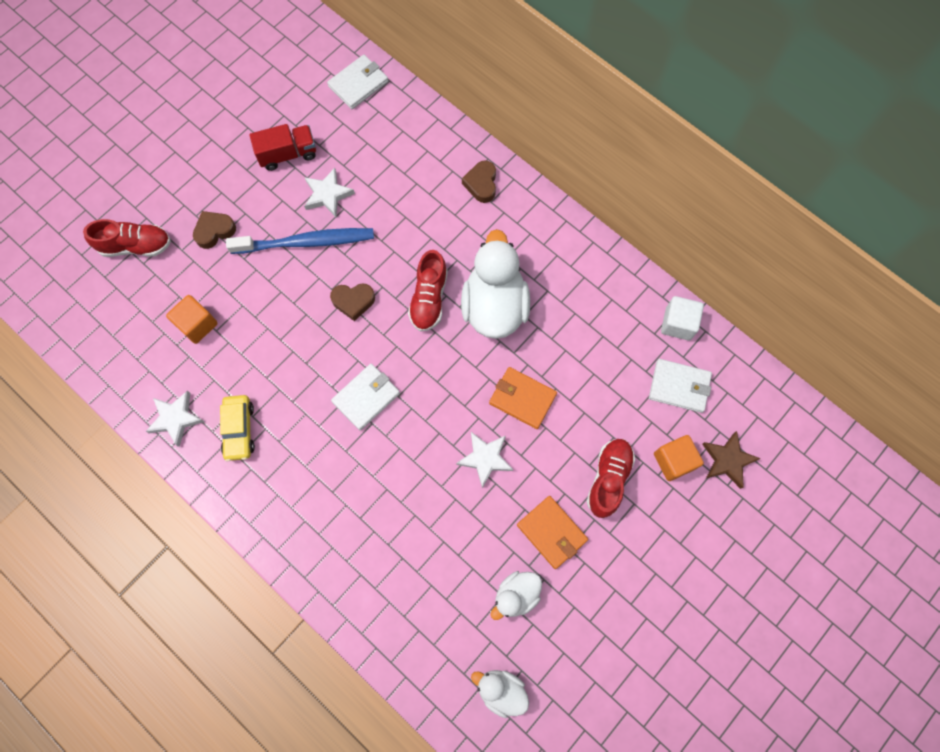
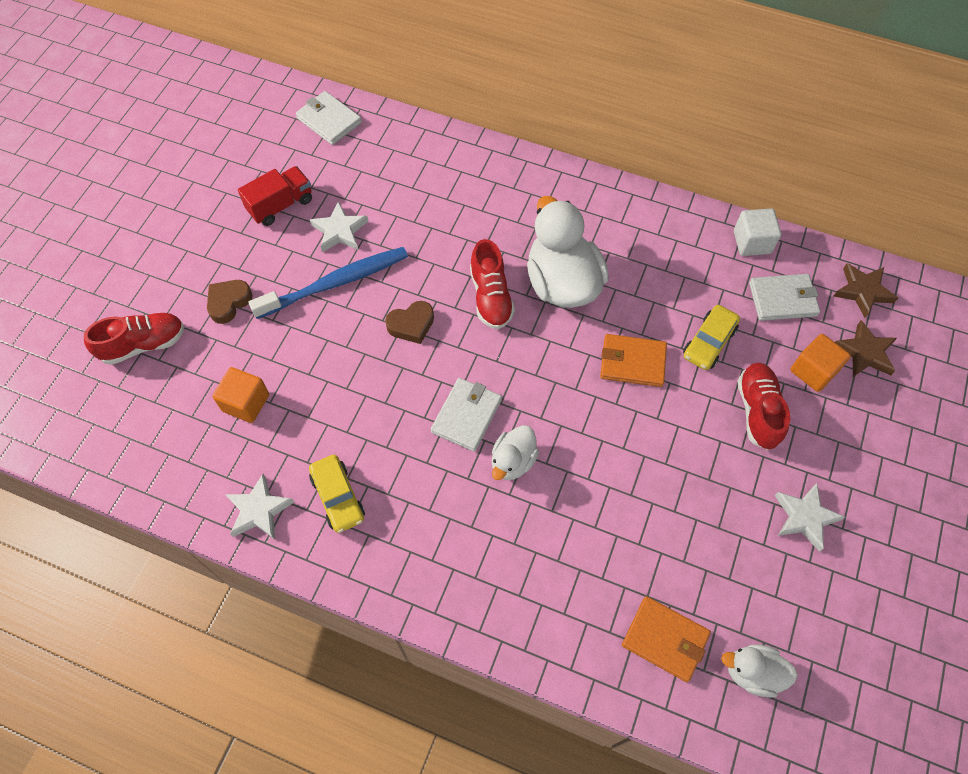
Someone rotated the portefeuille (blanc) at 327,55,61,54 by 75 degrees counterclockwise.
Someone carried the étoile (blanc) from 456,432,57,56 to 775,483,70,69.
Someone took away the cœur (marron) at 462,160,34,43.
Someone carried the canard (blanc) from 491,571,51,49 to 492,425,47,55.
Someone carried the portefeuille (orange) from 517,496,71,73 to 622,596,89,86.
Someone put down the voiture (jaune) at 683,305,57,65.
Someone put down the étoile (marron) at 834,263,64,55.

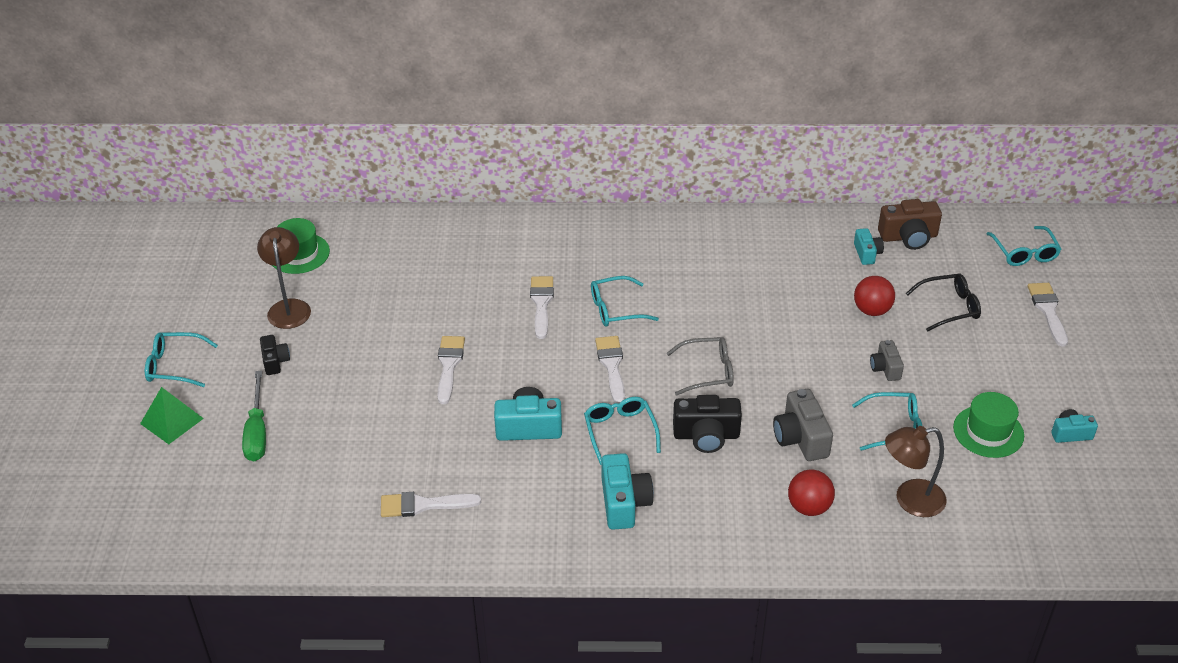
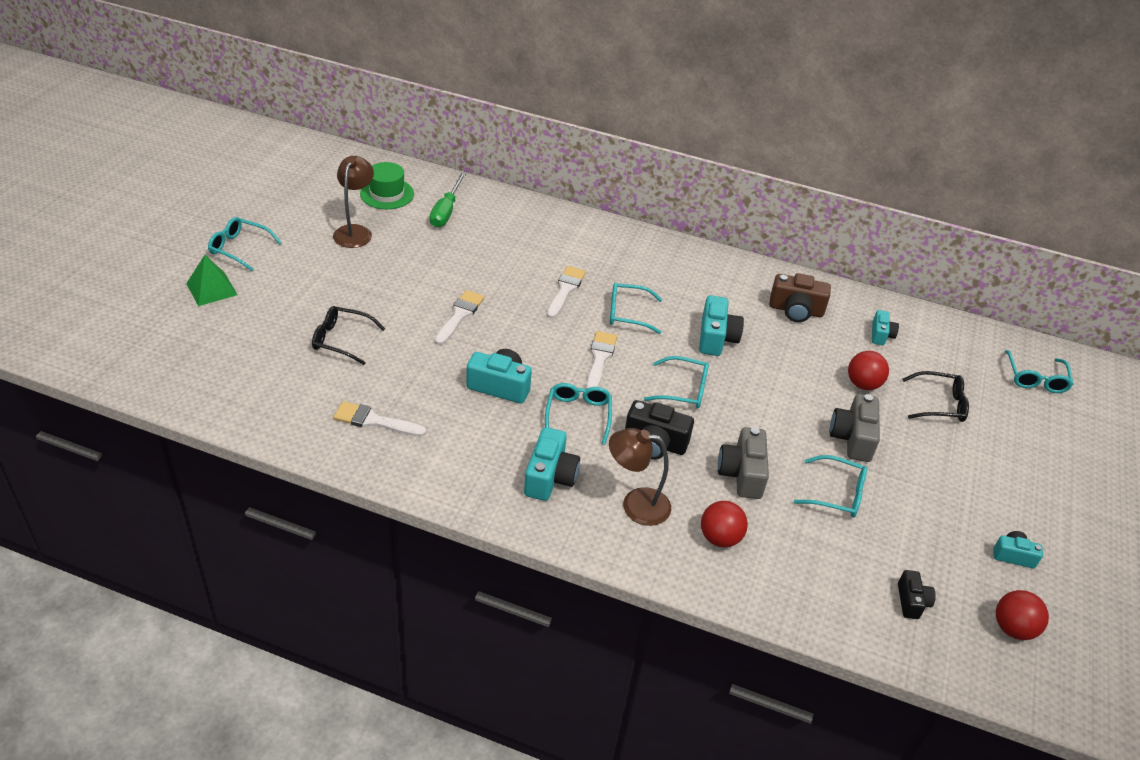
Someone carried the tournevis (vert) from 242,371,24,91 to 430,172,36,55.
Someone carried the appareil photo (noir) from 260,335,30,40 to 898,570,38,49.
Someone repainted the lunettes (gris) at 666,337,68,58, which became the lunettes (turquoise) at 644,356,65,52.
Someone scaled the appareil photo (gris) at 870,340,34,41 by 1.66.
Someone carried the appareil photo (marron) from 878,199,64,51 to 769,273,62,49.
Someone carried the lampe (marron) from 885,426,62,91 to 609,428,62,98.
Someone took away the chapeau (vert) at 953,392,71,66.
Someone took away the pinceau (blanc) at 1028,283,40,64.
Someone put down the lunettes (noir) at 312,306,73,59.
Someone put down the appareil photo (turquoise) at 699,295,45,61.
Someone put down the balle (rouge) at 996,590,53,50.

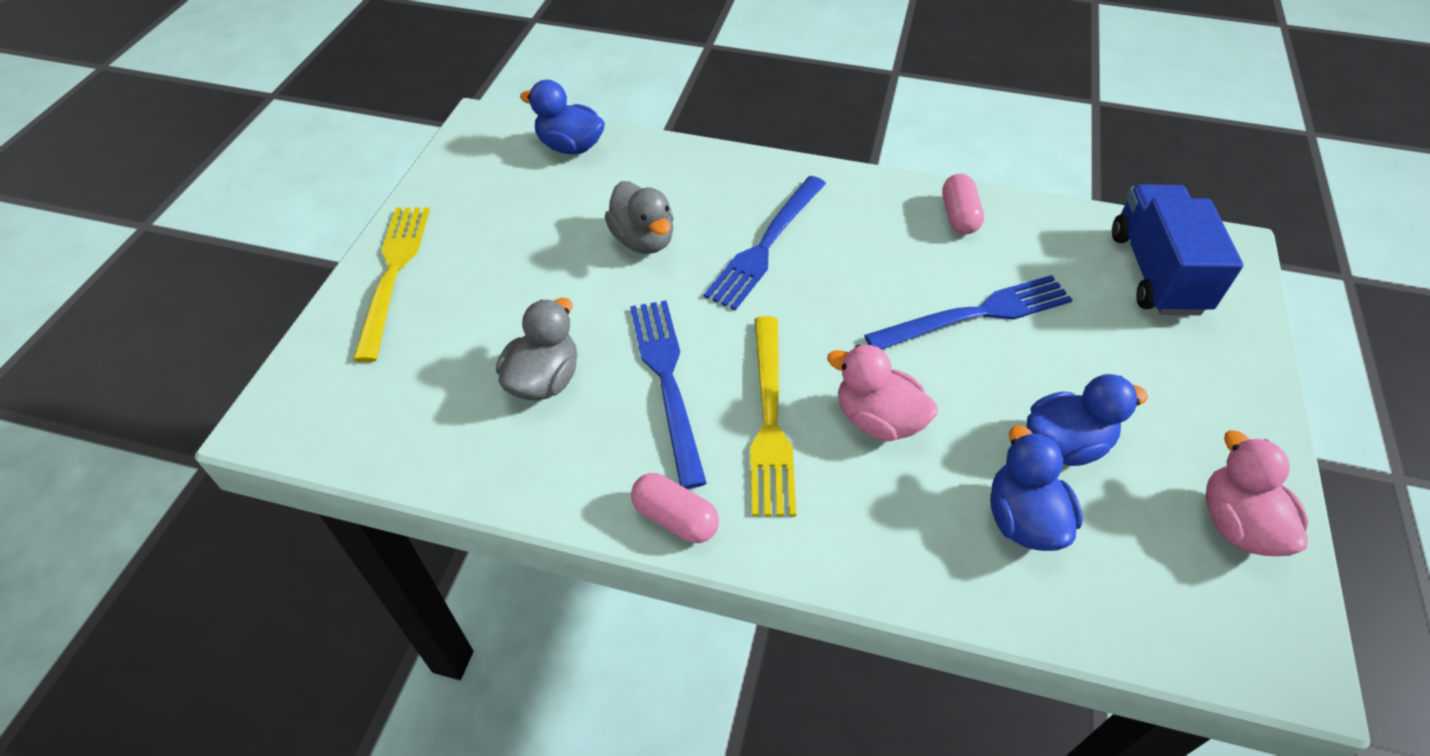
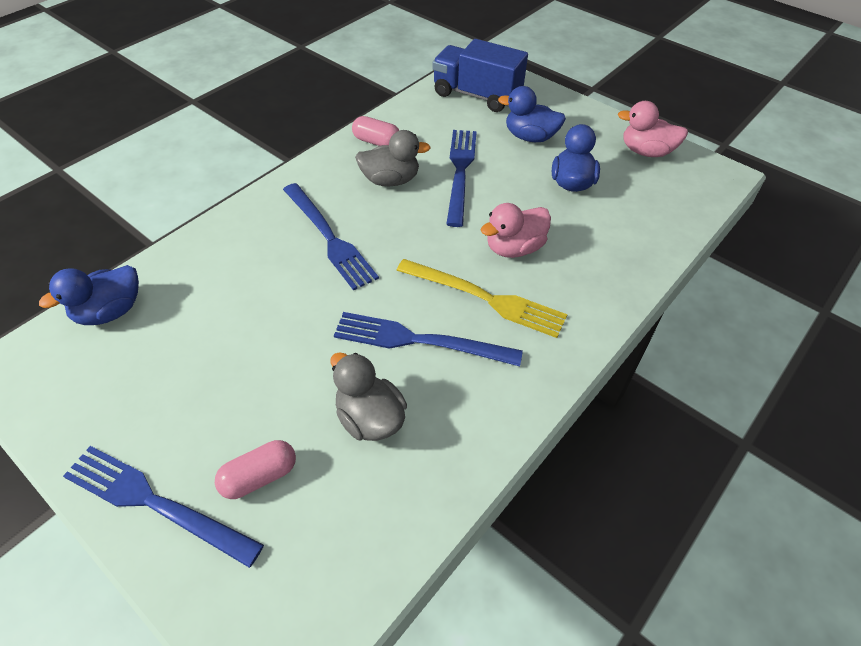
Someone repainted the fourchette (jaune) at 353,207,77,155, which became the fourchette (bleu) at 63,446,201,122.
Someone carried the canard (gris) from 605,181,69,73 to 355,130,76,56.
Someone carried the gélule (rose) from 631,473,88,70 to 215,440,81,59.
Someone carried the canard (bleu) from 990,425,93,126 to 498,86,68,56.

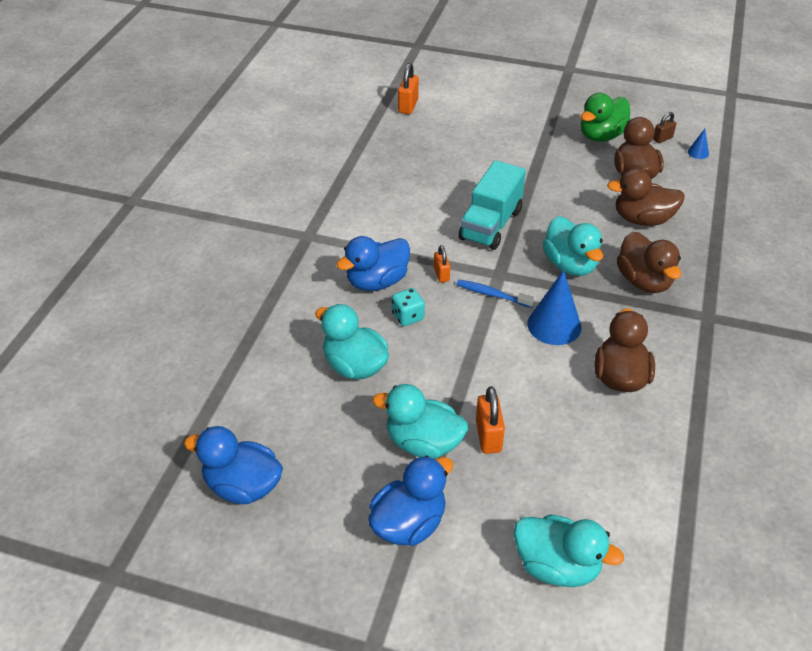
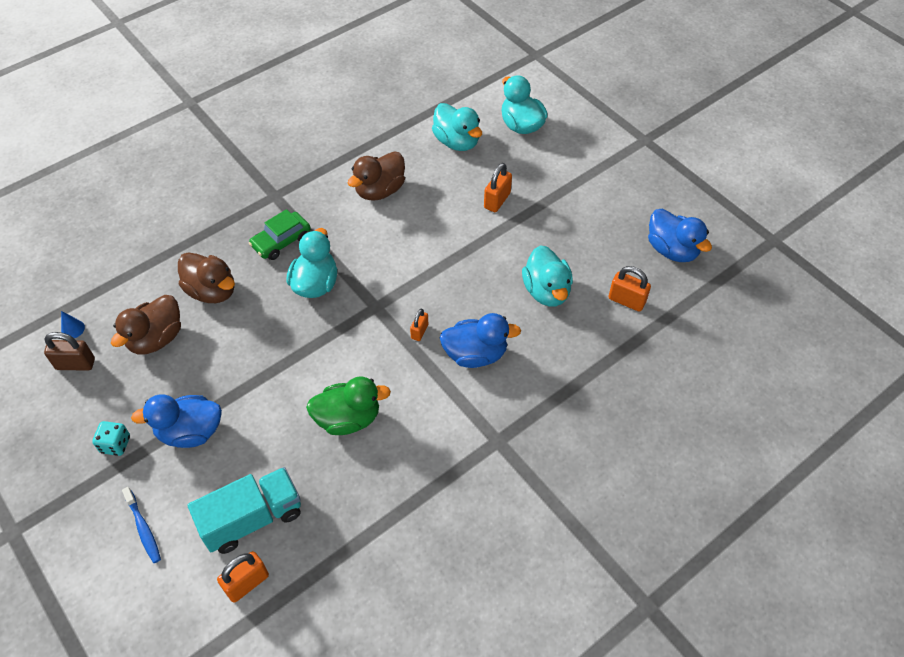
Someone carried the canard (bleu) from 368,455,85,91 to 131,394,91,54.
Someone carried the canard (turquoise) from 372,384,96,75 to 432,103,50,48.
Someone carried the dé (turquoise) from 392,288,33,38 to 92,421,38,35.
Someone carried the brosse à dents (bleu) from 456,280,79,28 to 122,487,39,76.
Someone carried the camion (turquoise) from 459,160,67,90 to 188,467,113,87.
Someone took away the cône (bleu) at 527,270,54,75.
Someone carried the canard (vert) from 581,93,50,49 to 306,377,85,58.
Someone swapped the canard (marron) at 617,232,64,61 for the voiture (vert) at 249,209,62,51.
Someone scaled the cadenas (marron) at 653,112,23,31 by 1.58.
Someone put down the cadenas (orange) at 609,266,42,46.

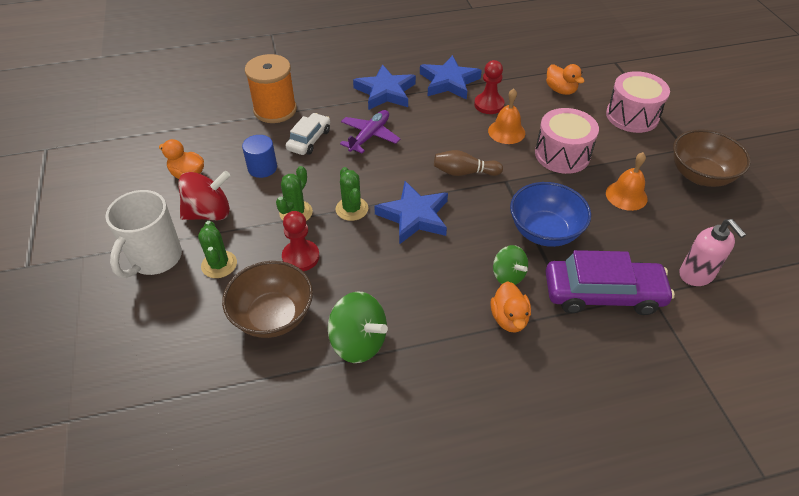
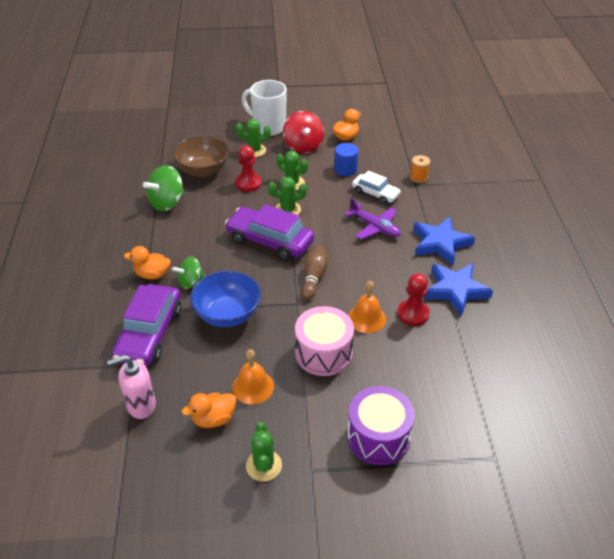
Someone scaled the bobine (orange) at 245,54,52,69 by 0.48.
Someone swapped the étoile (bleu) at 374,181,74,64 for the voiture (violet) at 225,204,89,57.
Someone carried the canard (orange) from 546,64,39,31 to 182,393,54,35.
Someone repainted the tambour (rose) at 606,71,64,62, which became the tambour (violet) at 347,386,68,79.
Someone swapped the bol (marron) at 673,129,78,58 for the cactus (vert) at 246,422,36,60.

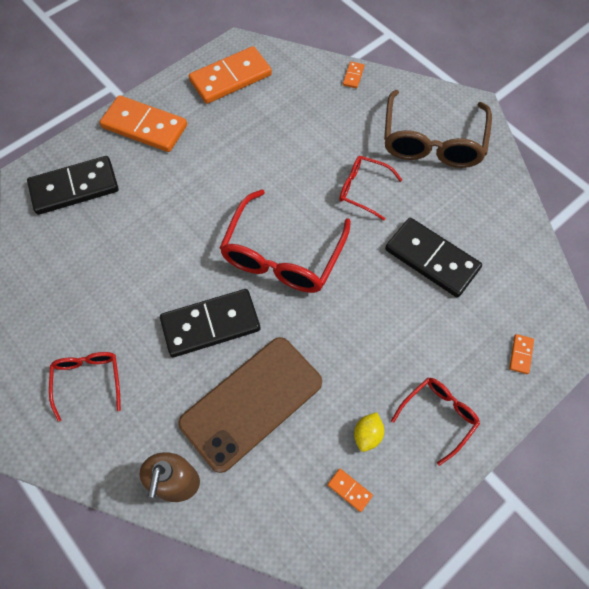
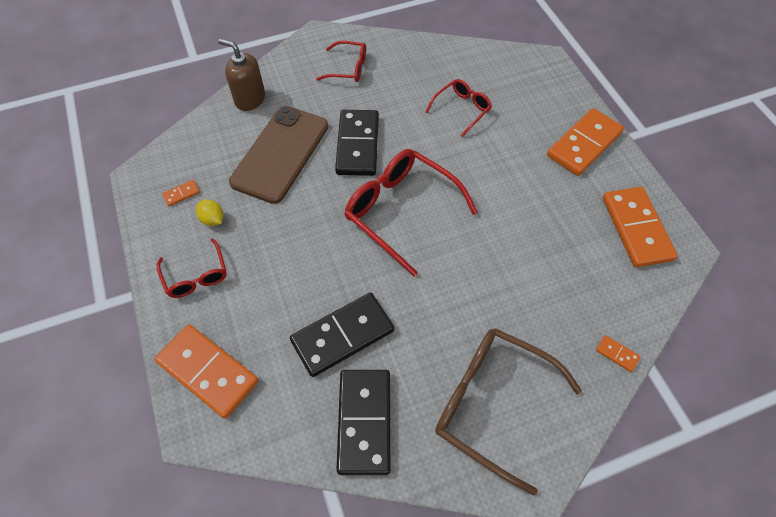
Someone carried the domino (noir) from 27,156,92,59 to 336,370,54,105.
Someone rotated the téléphone (marron) at 178,337,144,136 by 45 degrees clockwise.
Someone carried the lunettes (rouge) from 339,156,63,64 to 426,79,66,58.
Someone scaled the domino (orange) at 509,334,25,40 by 2.46.

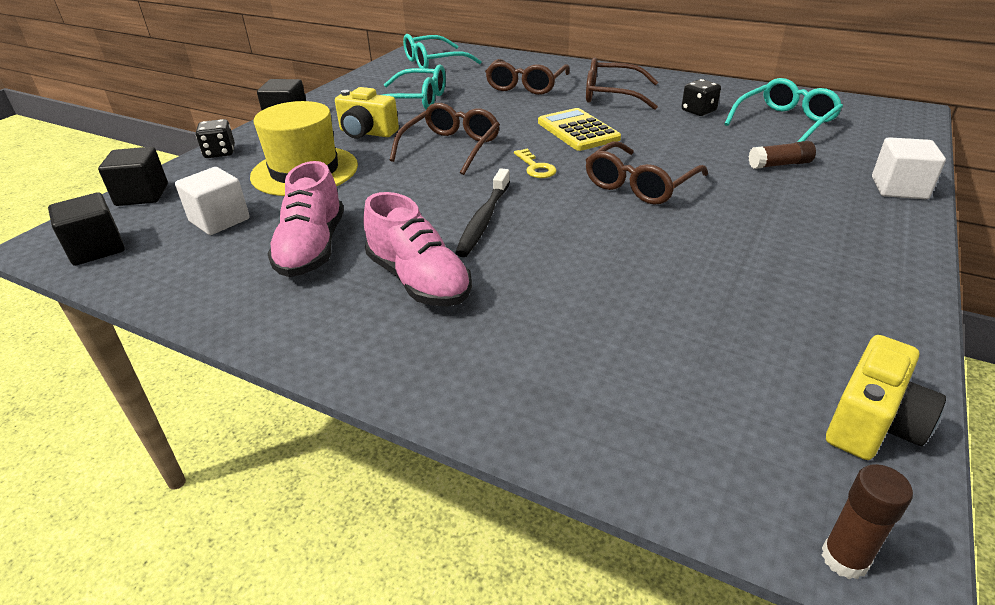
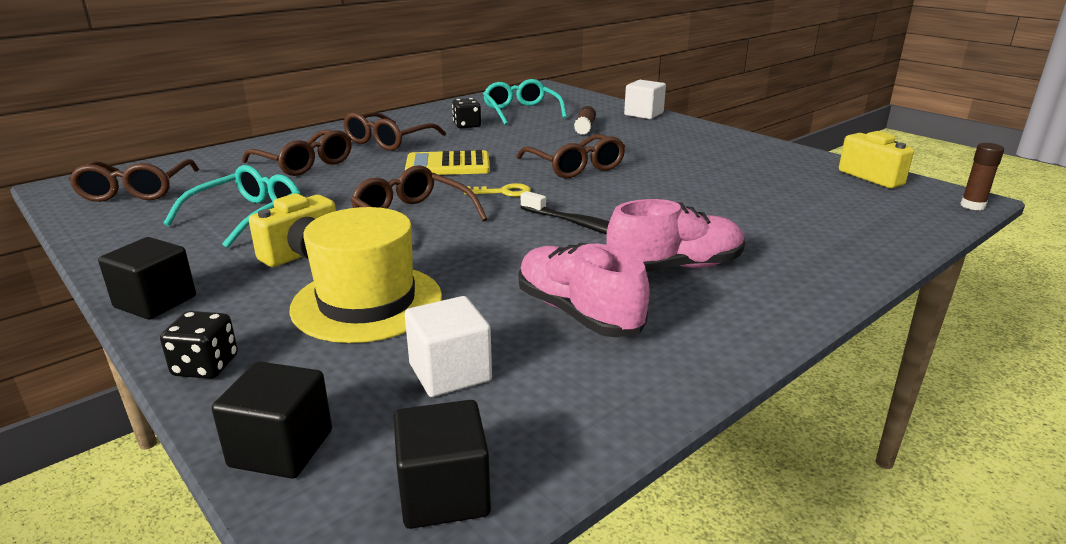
Someone rotated the chaussure (rose) at 267,161,77,116 by 150 degrees counterclockwise.
Someone repainted the lunettes (turquoise) at 403,34,79,35, which became the lunettes (marron) at 68,159,131,43.

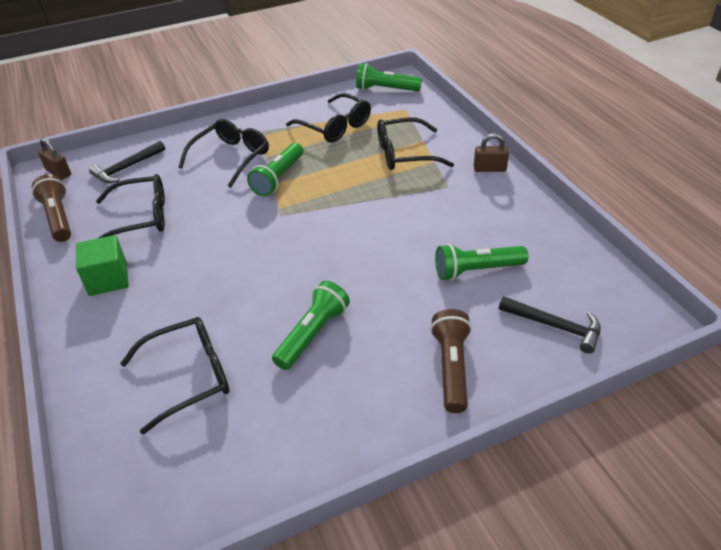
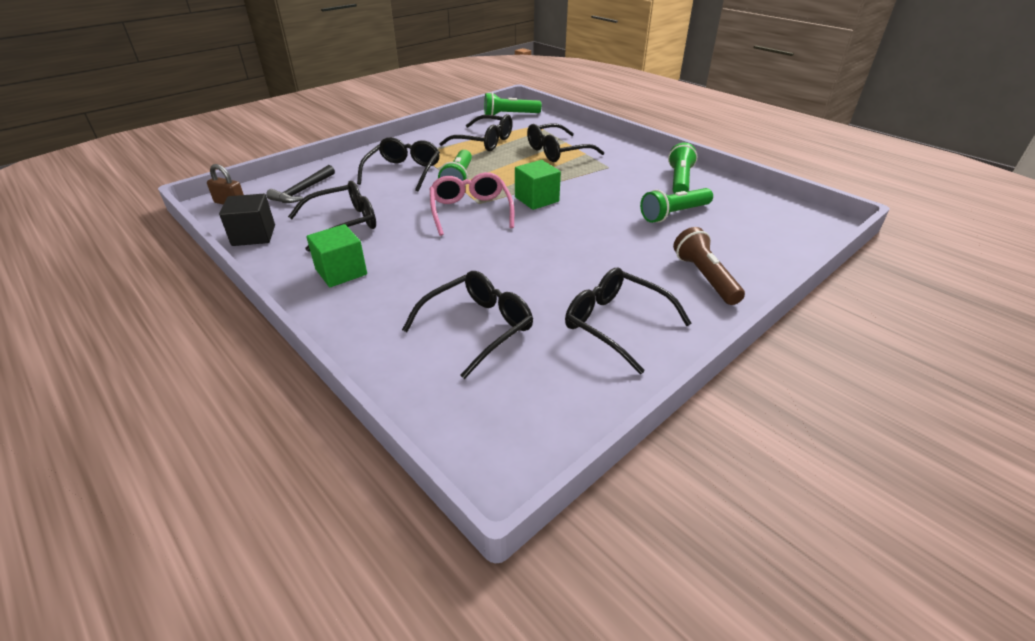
Someone swapped the lampe de poche (marron) at 32,174,39,68 for the cube (noir) at 219,194,56,52.
Someone carried the lampe de poche (vert) from 272,281,78,89 to 668,142,30,52.
Someone took away the cadenas (marron) at 474,133,35,39.
Someone took away the marteau (noir) at 499,296,102,58.
Someone put down the lunettes (rose) at 430,172,84,64.
Someone put down the cube (vert) at 515,160,46,50.
Someone put down the lunettes (noir) at 565,268,127,106.

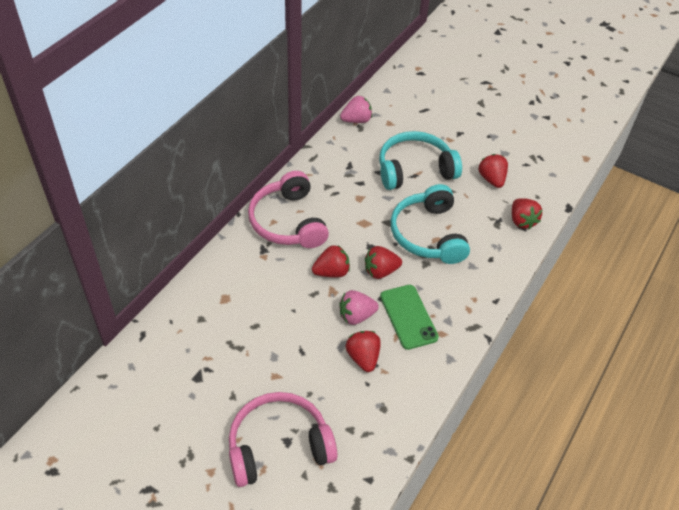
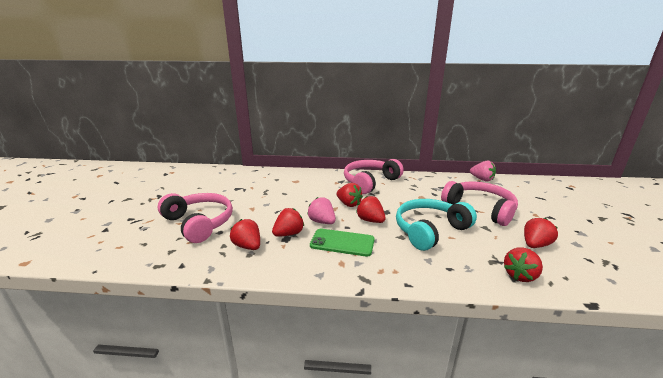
Someone repainted the casque audio (turquoise) at 379,131,83,59, which became the casque audio (rose) at 441,181,77,45.
Someone rotated the téléphone (vert) at 380,285,59,65 by 60 degrees clockwise.
Someone put down the fraise (rouge) at 230,219,30,31.

